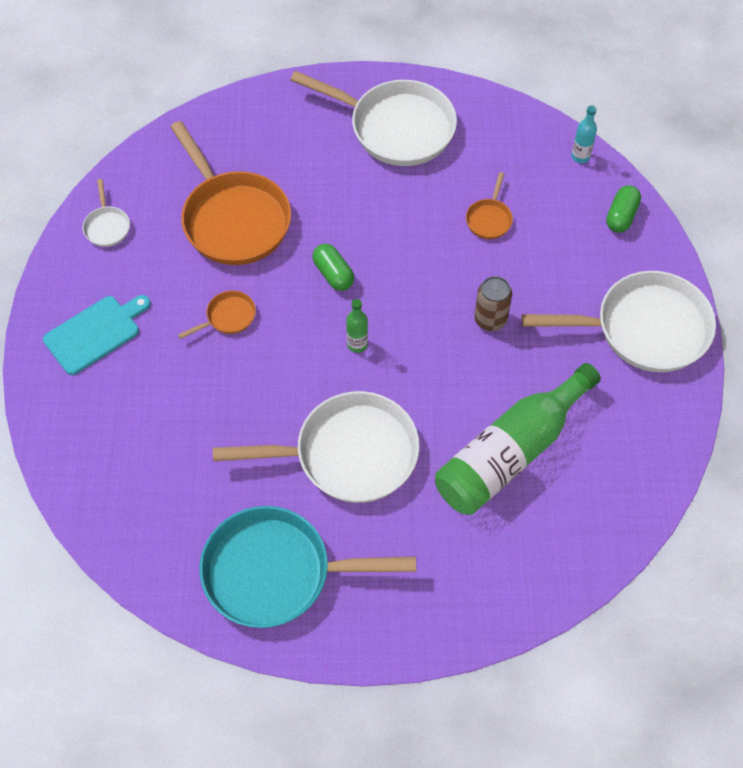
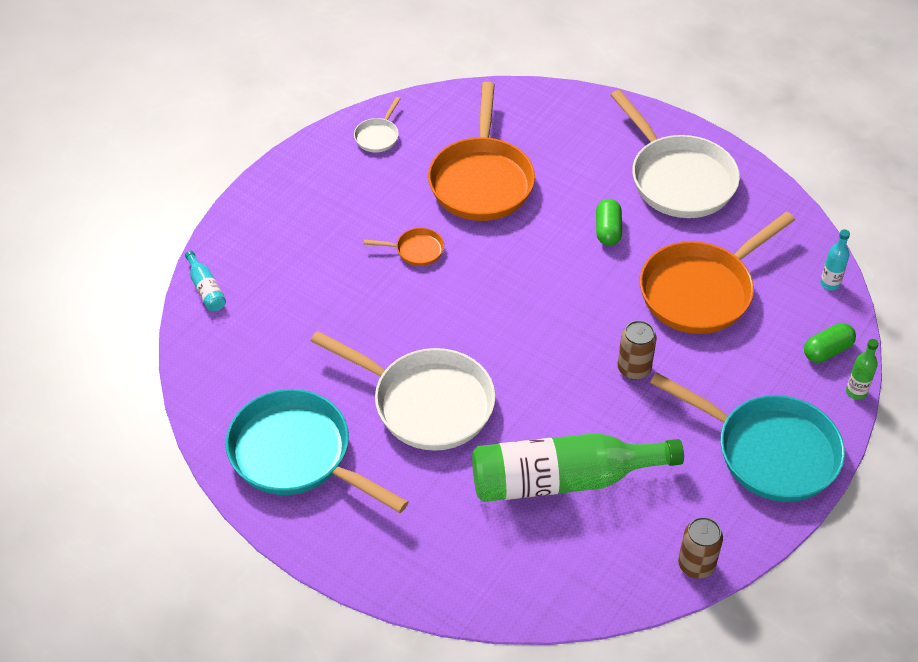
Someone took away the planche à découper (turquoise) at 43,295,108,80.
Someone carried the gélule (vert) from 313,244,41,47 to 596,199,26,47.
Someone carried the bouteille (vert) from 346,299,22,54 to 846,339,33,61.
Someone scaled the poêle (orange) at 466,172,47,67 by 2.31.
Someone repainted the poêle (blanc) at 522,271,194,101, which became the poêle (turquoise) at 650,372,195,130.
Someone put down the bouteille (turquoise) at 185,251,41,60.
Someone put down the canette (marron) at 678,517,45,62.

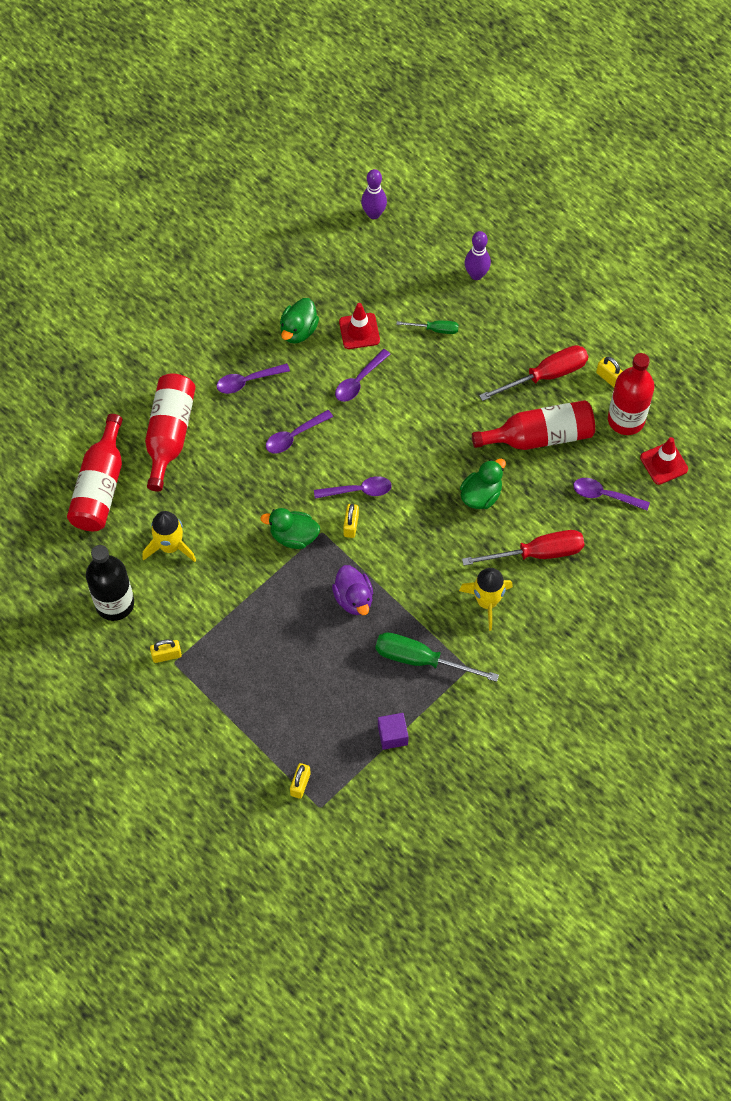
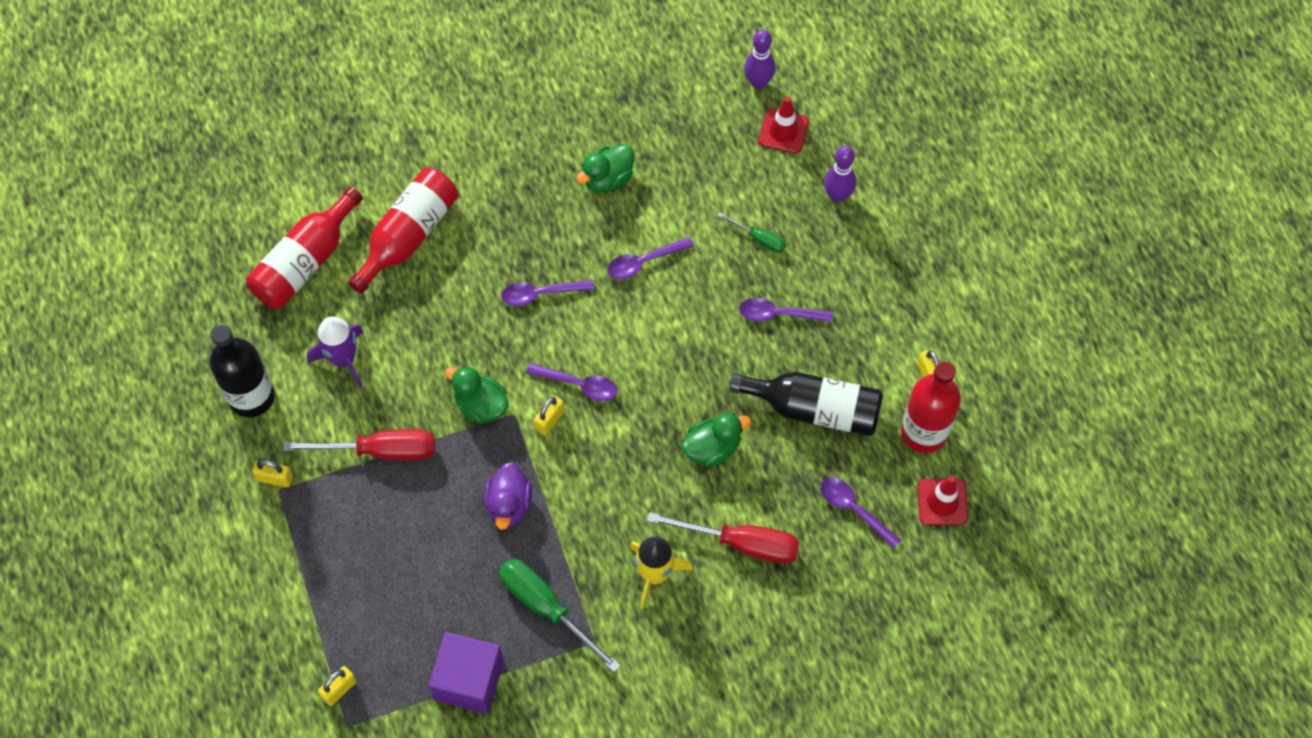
Someone repainted the fusée (jaune) at 142,511,54,51, which became the fusée (violet) at 307,316,56,72.
Someone carried the cuillère (violet) from 216,363,74,31 to 739,298,94,24.
Someone carried the cône de chantier (rouge) from 339,303,41,46 to 759,97,50,57.
Someone scaled the cube (violet) at 378,713,31,37 by 1.76.
Someone repainted the bouteille (rouge) at 472,400,123,50, which became the bouteille (noir) at 729,372,154,64.
Someone carried the tournevis (rouge) from 479,345,109,56 to 283,429,152,31.

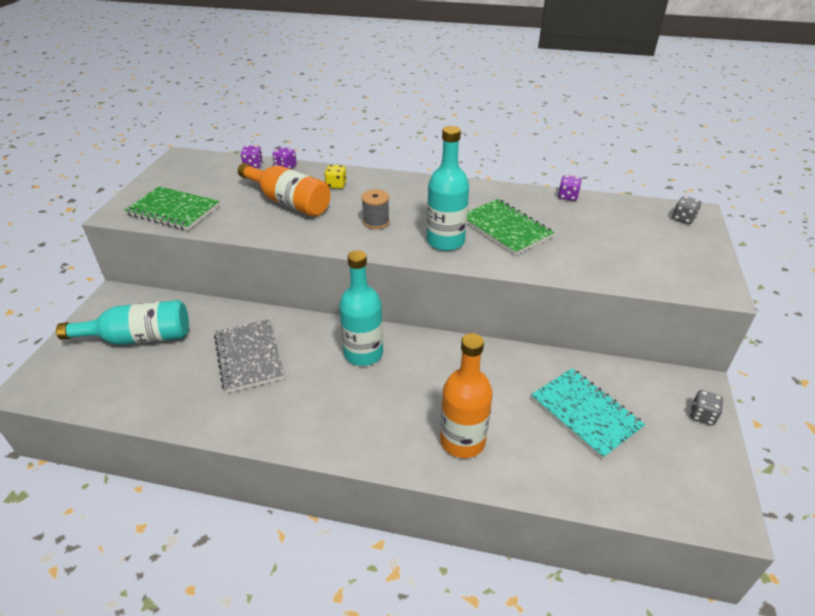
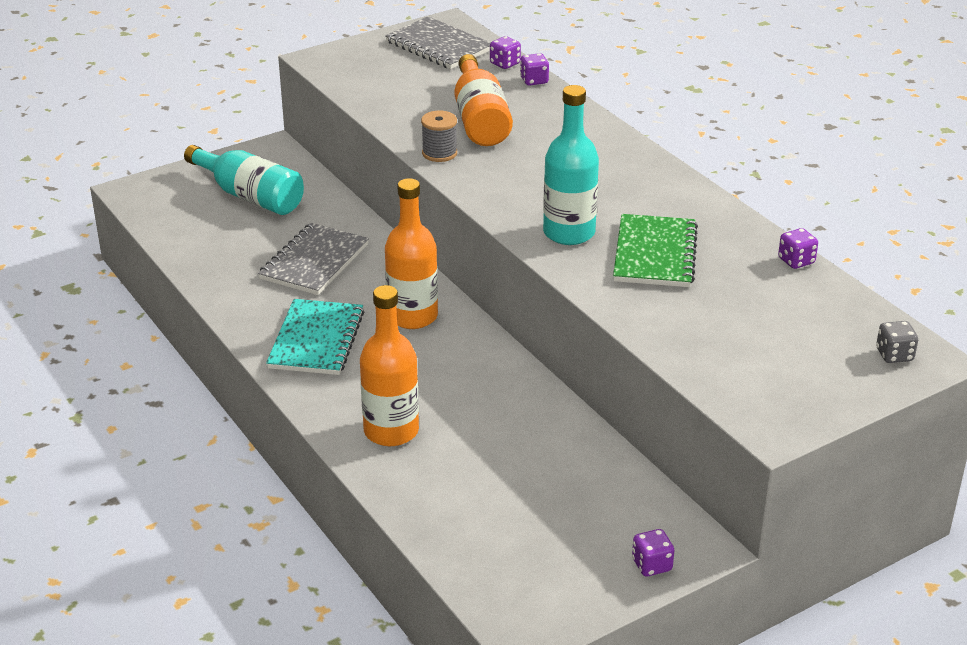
Someone took away the carnet (vert) at 124,186,96,44.
Someone took away the dé (jaune) at 324,165,22,24.
Someone repainted the bouteille (turquoise) at 339,250,44,116, which became the bouteille (orange) at 385,178,53,151.
Someone carried the bobine (gris) from 361,189,29,40 to 421,111,36,51.
Someone carried the carnet (turquoise) from 531,368,114,92 to 266,299,98,76.
Someone repainted the dé (gris) at 690,390,34,35, which became the dé (violet) at 632,529,42,47.
Someone put down the carnet (gris) at 385,16,106,53.

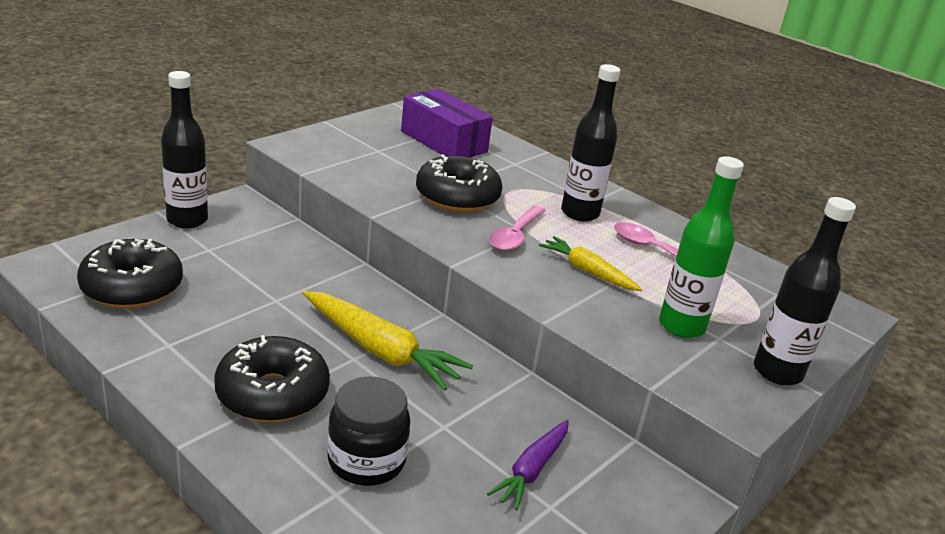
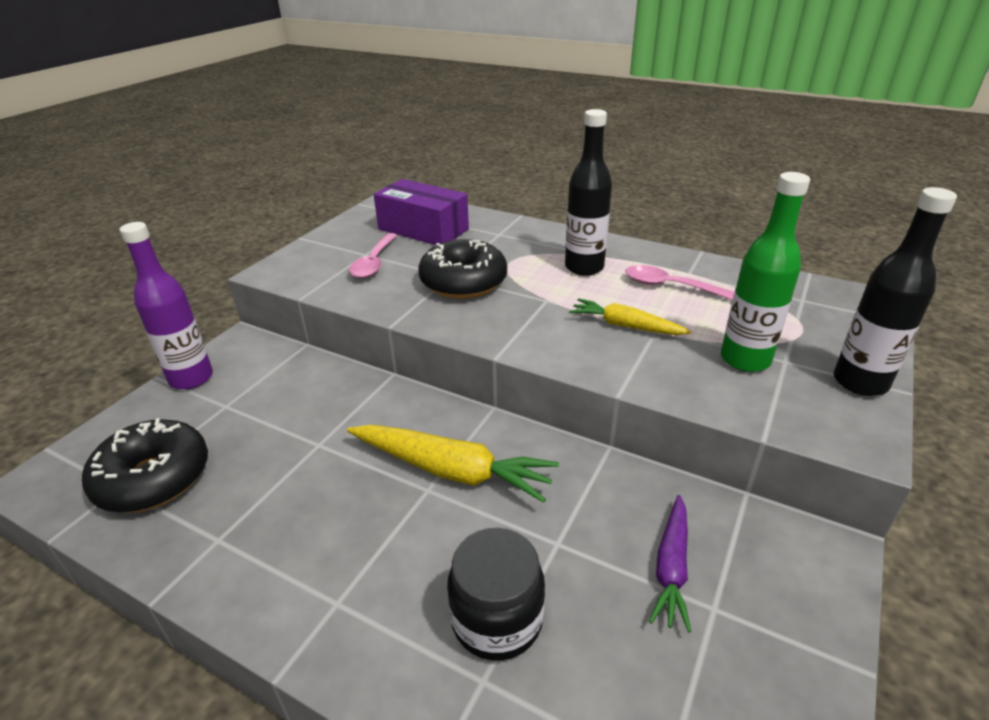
Someone repainted the bouteille (noir) at 161,71,47,158, which became the bouteille (violet) at 120,222,93,168.
Someone took away the beignet (noir) at 214,335,116,87.
Someone carried the cuillère (rose) from 489,206,57,45 to 349,233,49,45.

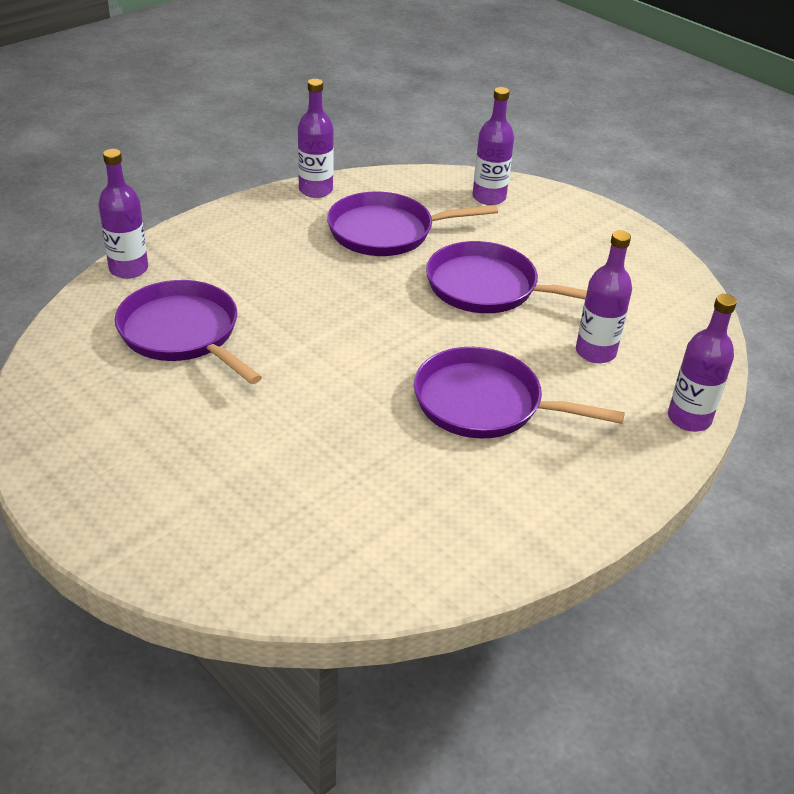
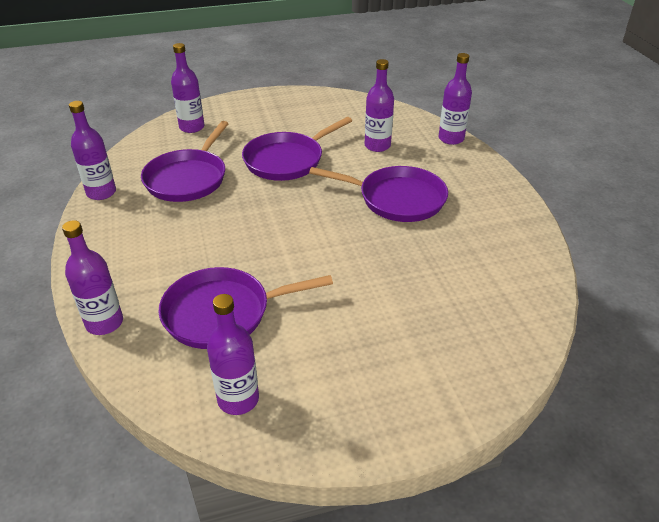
Someone rotated the poêle (violet) at 414,347,211,92 by 120 degrees counterclockwise.
Someone put down the bouteille (violet) at 207,294,52,121.

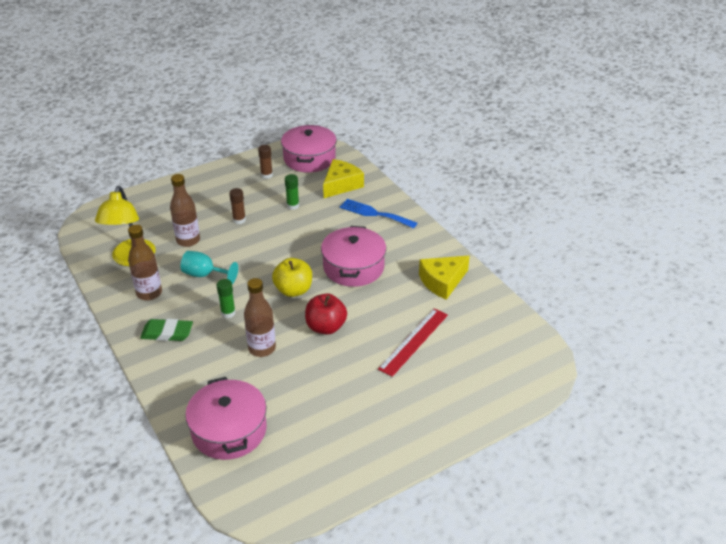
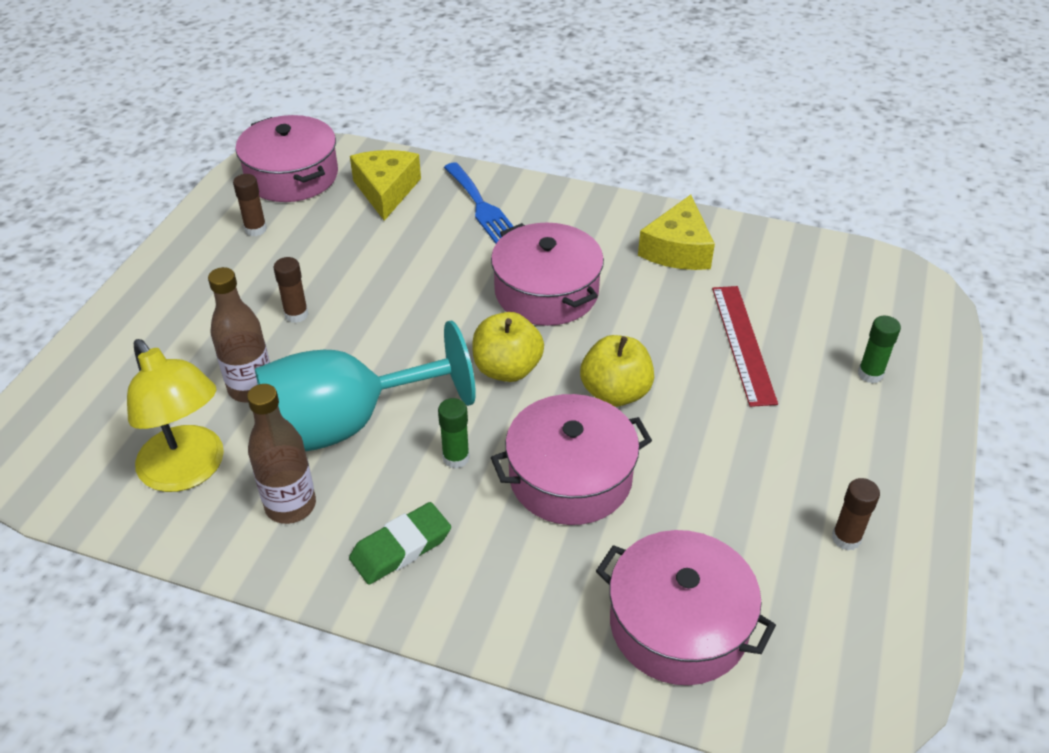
Someone scaled the verre à pied (turquoise) at 181,251,57,33 by 1.99.
Someone swapped the bouteille (marron) at 244,278,32,79 for the marmite (rose) at 491,394,161,131.
Someone carried the bâton de colle (vert) from 285,174,14,36 to 858,316,43,67.
Someone repainted the pomme (rouge) at 305,293,42,42, which became the pomme (jaune) at 580,335,74,72.
Someone rotated the fourchette (bleu) at 340,199,77,29 by 105 degrees counterclockwise.
Someone put down the bâton de colle (marron) at 832,478,48,73.

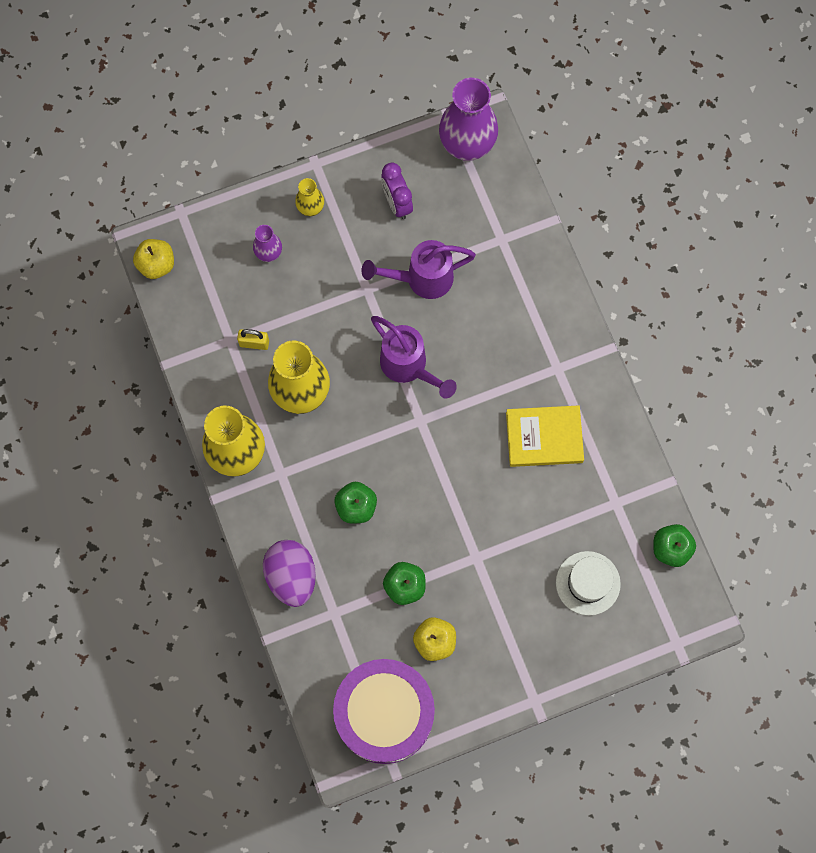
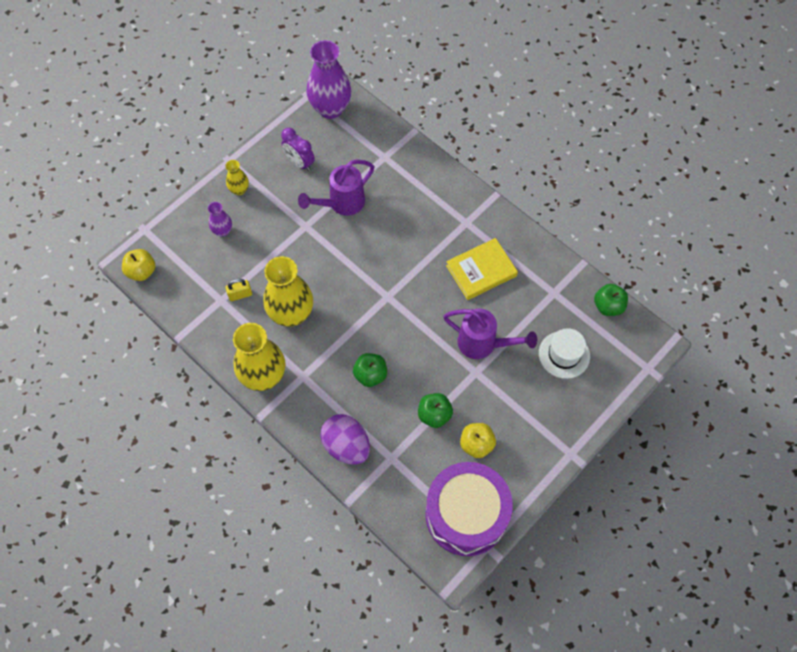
Someone carried the arrosoir (violet) from 371,316,86,83 to 443,309,94,50.

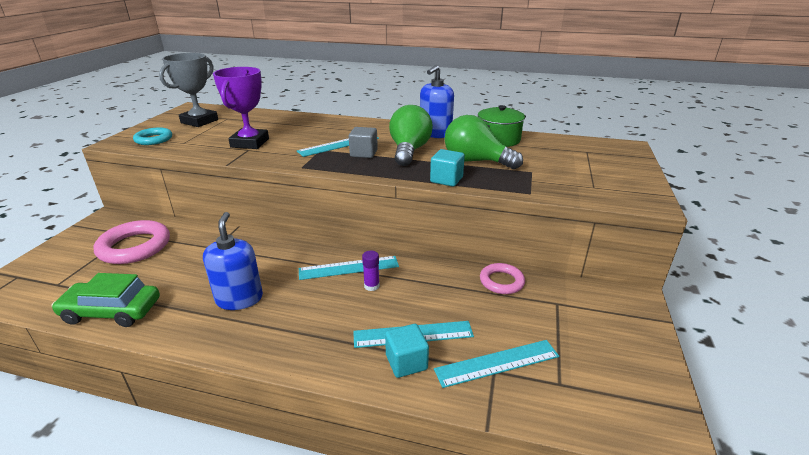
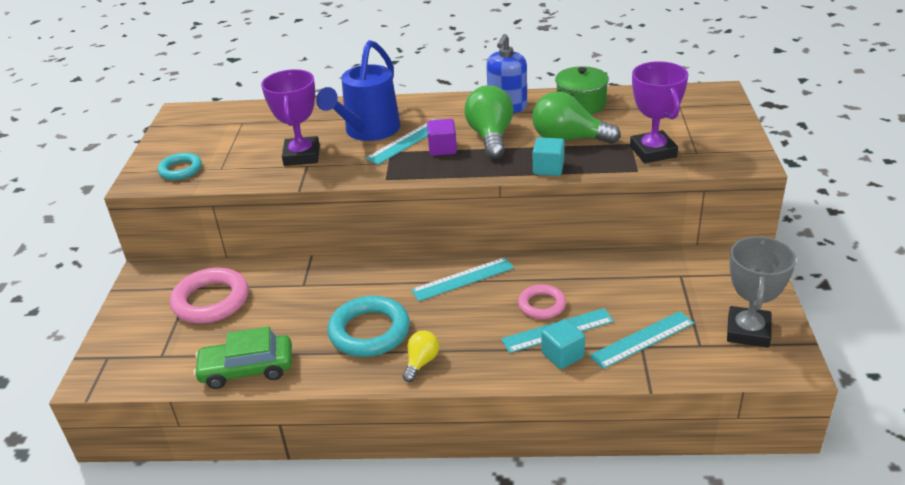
Someone carried the trophée (gris) from 159,53,59,74 to 727,236,69,112.
Someone swapped the distributeur de savon (bleu) at 203,212,60,98 for the anneau (turquoise) at 328,296,82,61.
Someone repainted the cube (gris) at 349,127,29,31, which became the cube (violet) at 427,119,30,37.
Someone took away the bâton de colle (violet) at 362,250,18,41.
Someone carried the anneau (rose) from 480,263,45,31 to 518,284,48,35.
Someone put down the arrosoir (bleu) at 316,40,85,101.
Someone put down the ampoule (jaune) at 403,330,36,52.
Someone put down the trophée (violet) at 630,61,59,102.

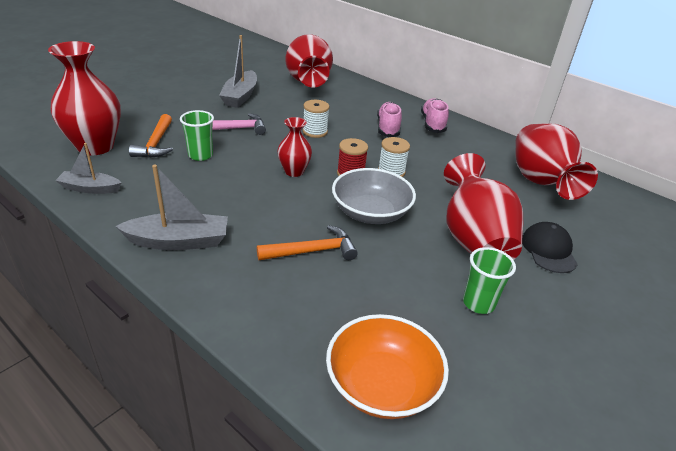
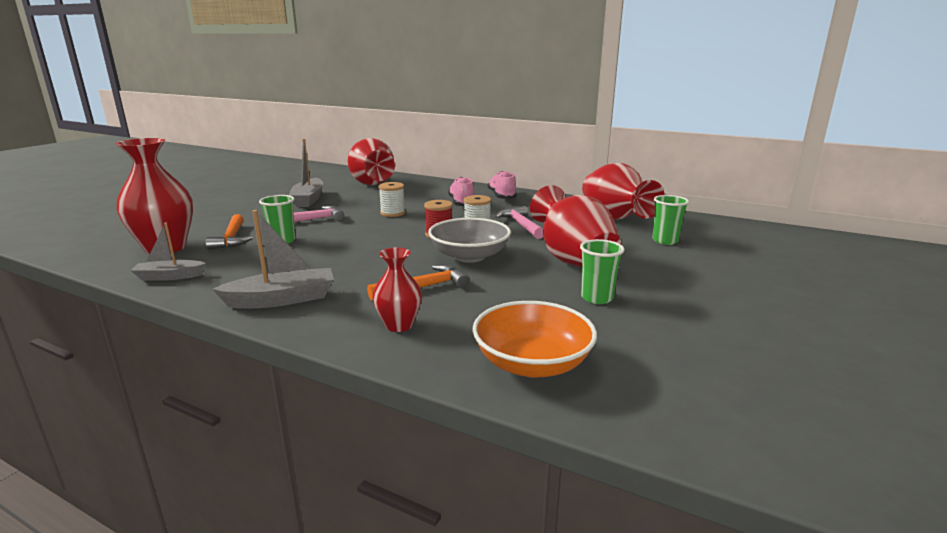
Someone carried the vase (rouge) from 277,117,35,60 to 373,247,49,85.
Someone took away the casquette (noir) at 522,222,56,51.
Someone put down the marteau (rose) at 495,206,48,33.
Someone put down the gobelet (vert) at 652,195,37,50.

